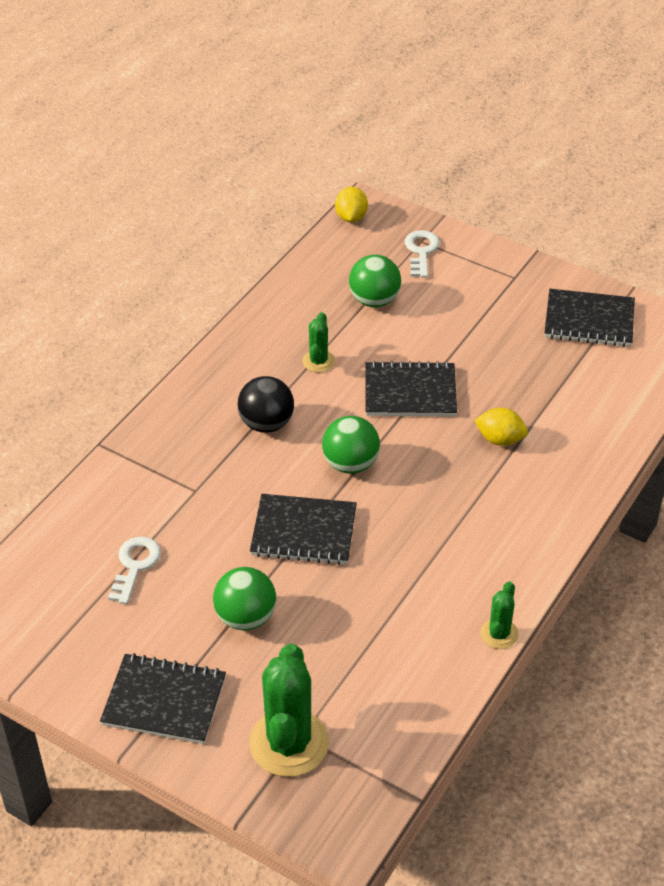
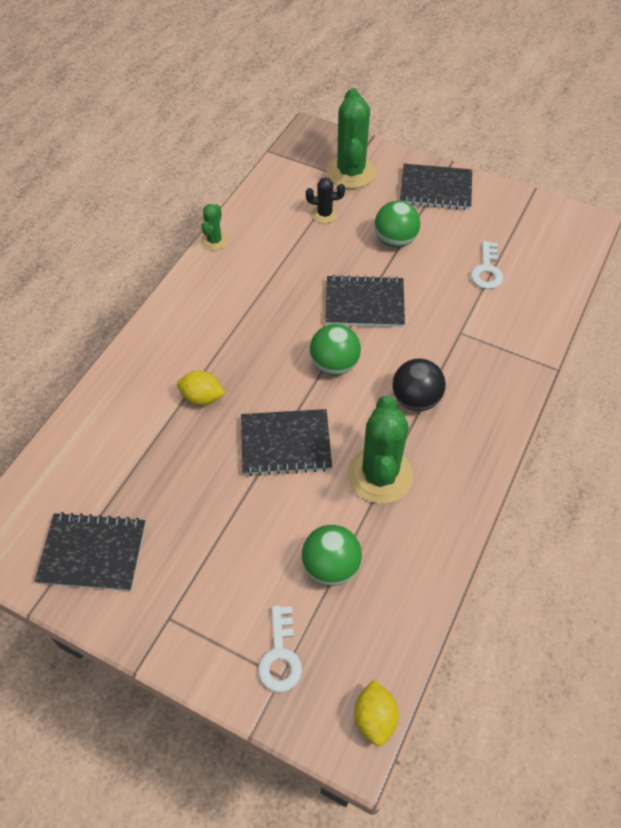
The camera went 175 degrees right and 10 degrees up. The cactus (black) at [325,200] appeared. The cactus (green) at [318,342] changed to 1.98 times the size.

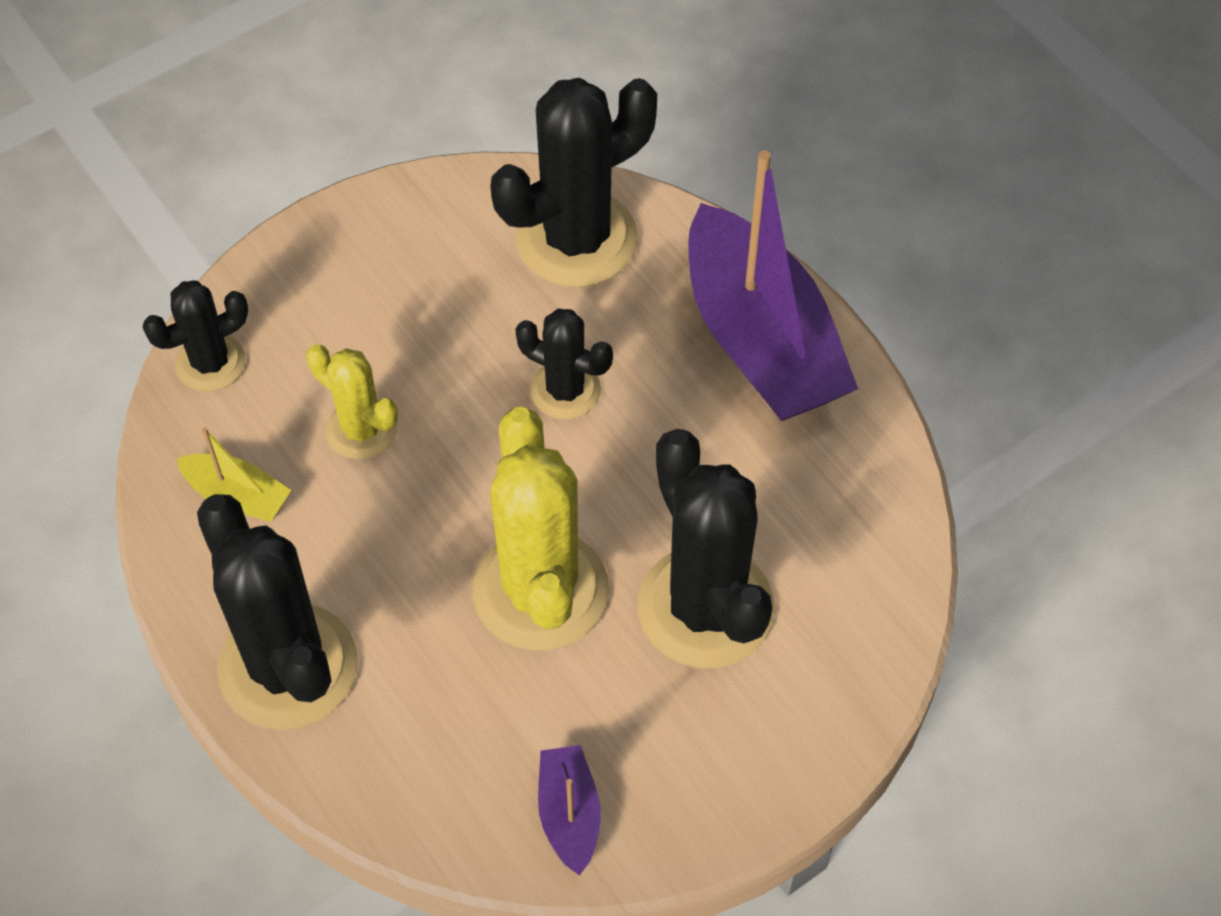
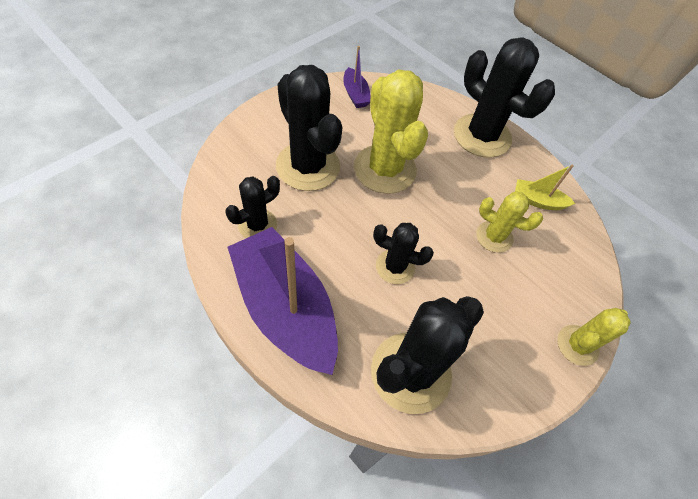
The camera went 165 degrees right and 0 degrees up. The cactus (yellow) at [594,337] appeared. The cactus (black) moved from [195,336] to [252,207].

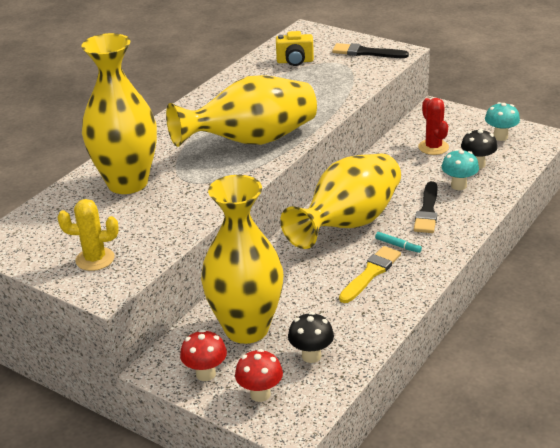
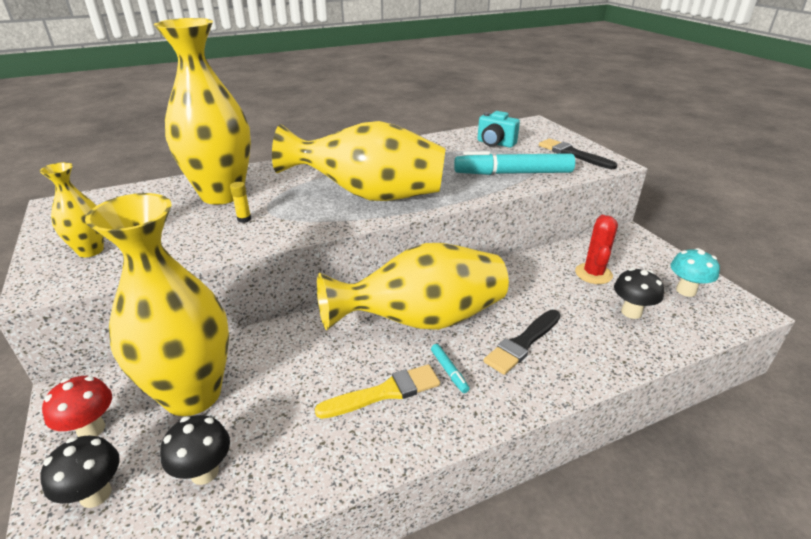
The camera went 30 degrees right and 0 degrees up. The mushroom (turquoise) at [460,169] disappeared. The glue stick (yellow) at [240,202] appeared. The marker (turquoise) at [514,163] appeared. The cactus (yellow) at [88,235] was replaced by the vase (yellow) at [72,209]. The mushroom (red) at [259,375] became the mushroom (black) at [80,472]. The camera (yellow) at [295,48] became the camera (turquoise) at [498,129].

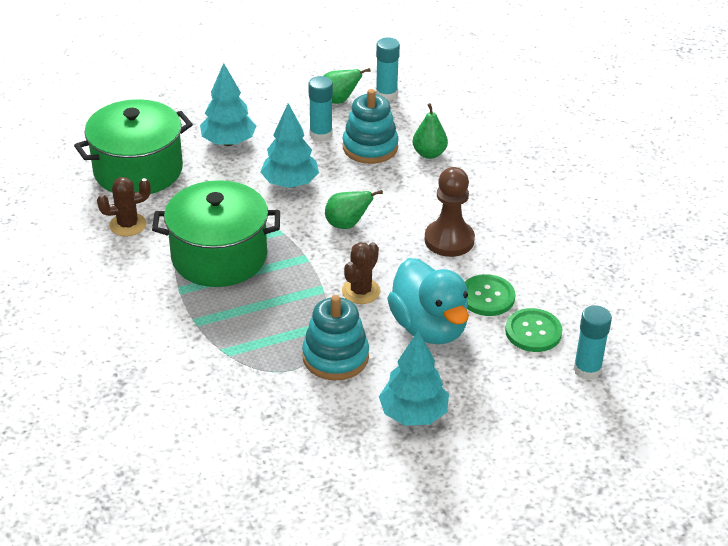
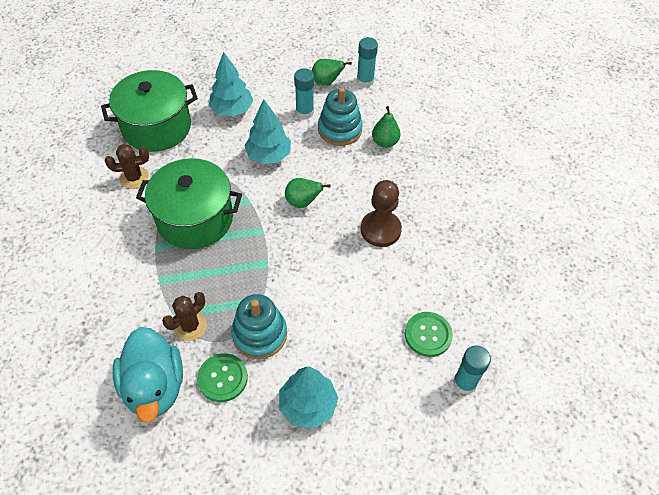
The camera went 10 degrees right and 15 degrees up. The cactus (brown) moved from [361,273] to [184,316]. The duck (turquoise) moved from [428,301] to [148,375]. The button (green) moved from [490,295] to [222,377].

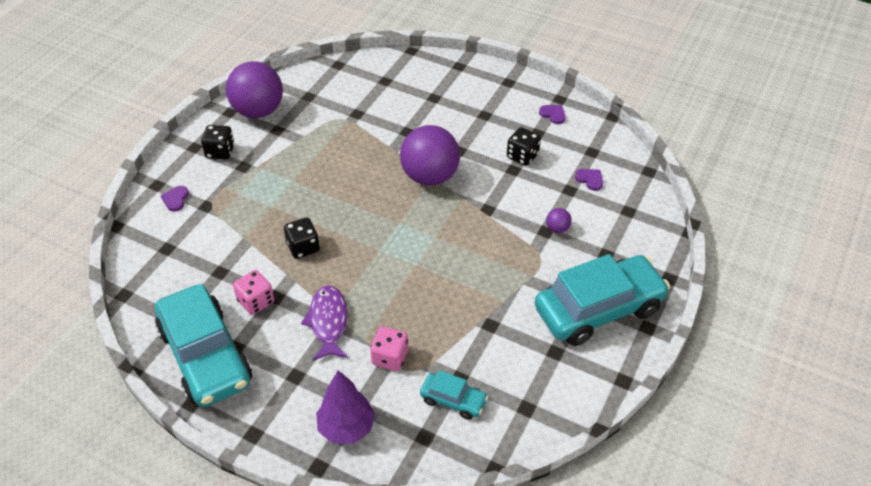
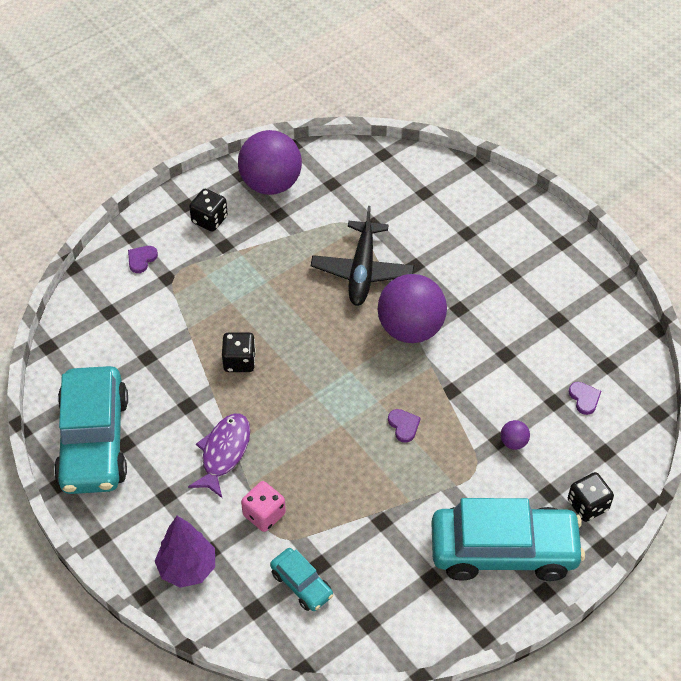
The camera went 25 degrees right and 5 degrees up. The dice (pink) at [253,292] disappeared. The plane (black) at [362,256] appeared. The dice (black) moved from [524,146] to [591,497]. The heart (purple) moved from [552,114] to [404,426].

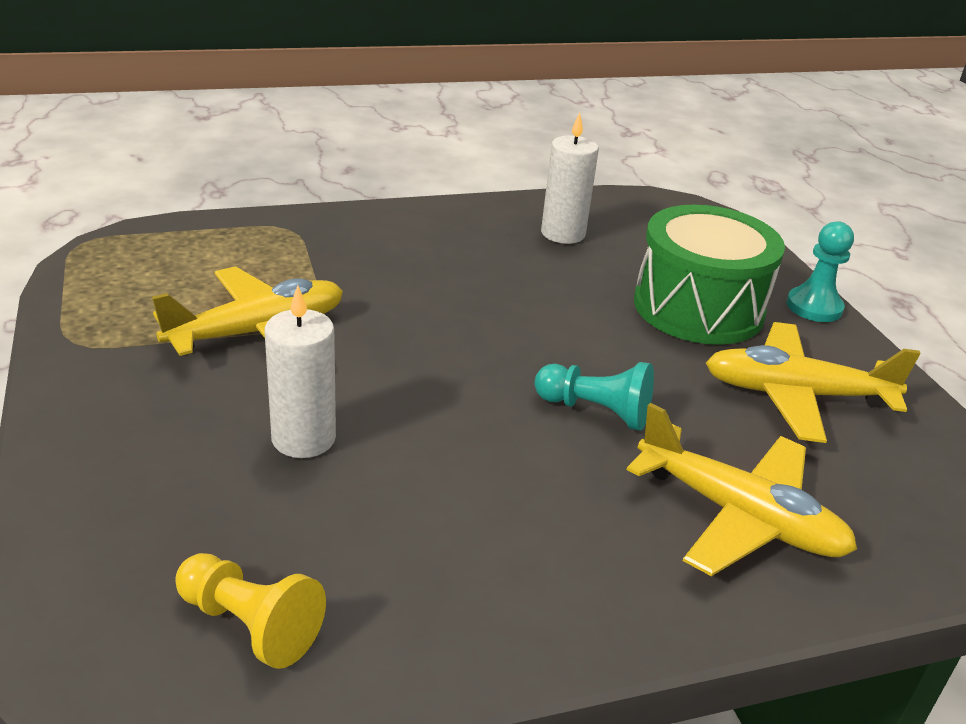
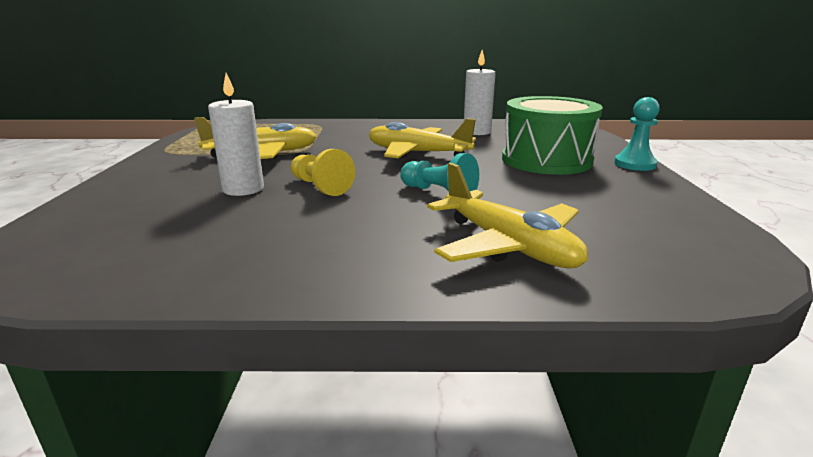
The camera went 20 degrees right and 10 degrees down. The pawn (yellow) moved from [250,611] to [323,172]. The plane (yellow) moved from [813,382] to [422,138].

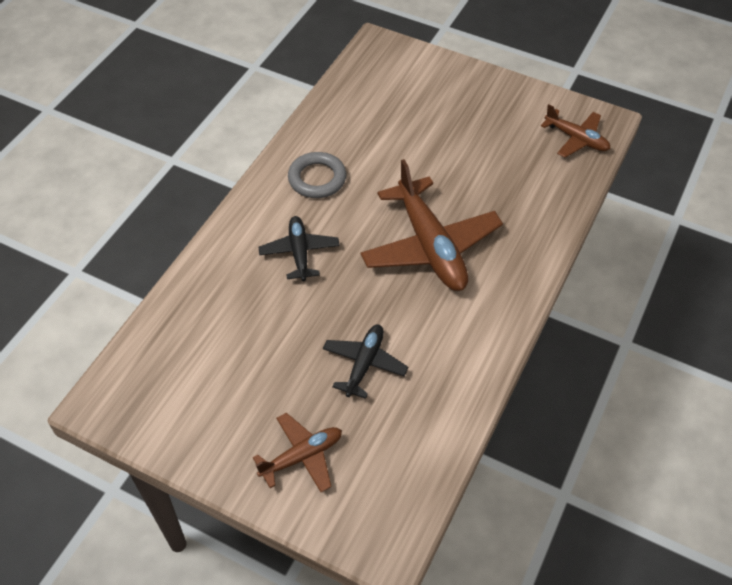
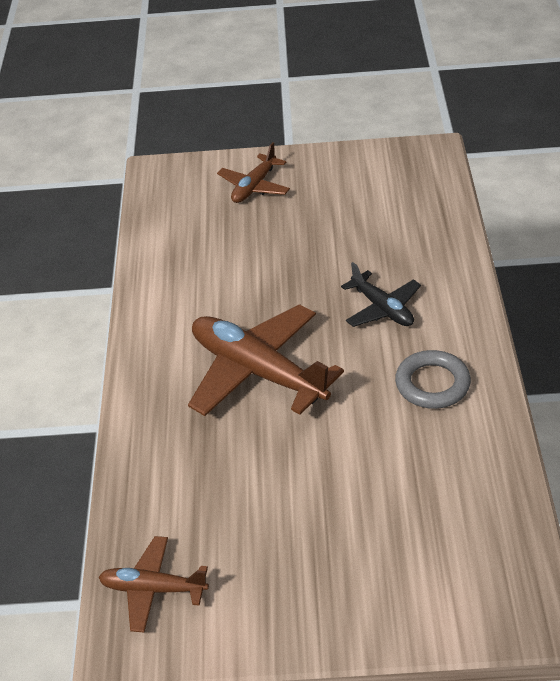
The camera went 155 degrees right and 10 degrees down. The plane (black) at [365,361] disappeared.

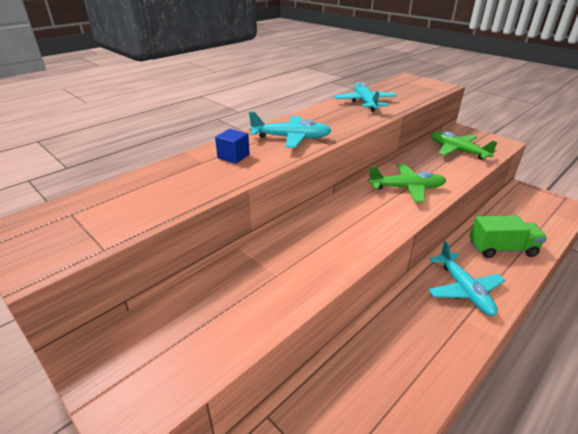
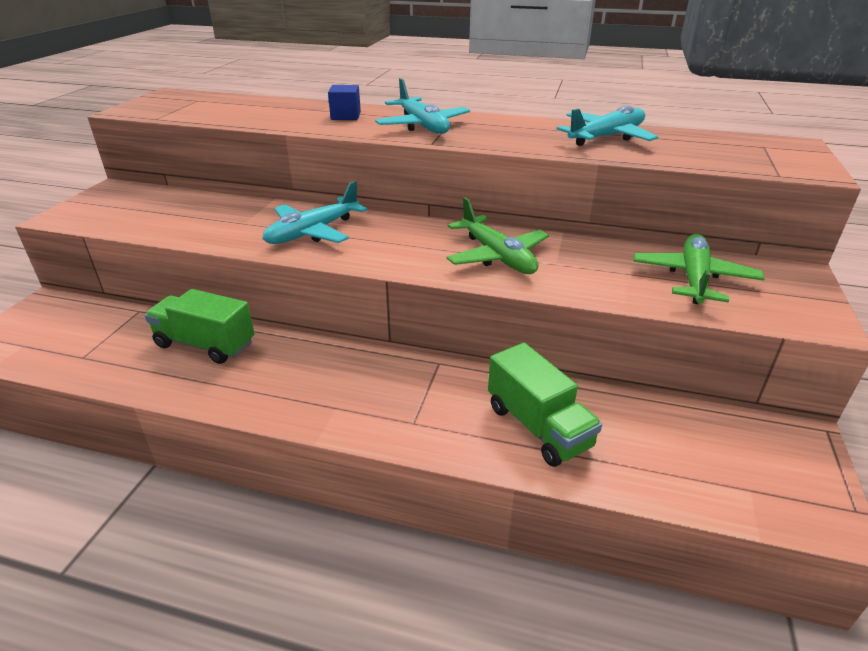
The camera went 60 degrees right and 0 degrees up. The truck (green) at [200,326] appeared. The plane (turquoise) moved from [466,278] to [315,212].

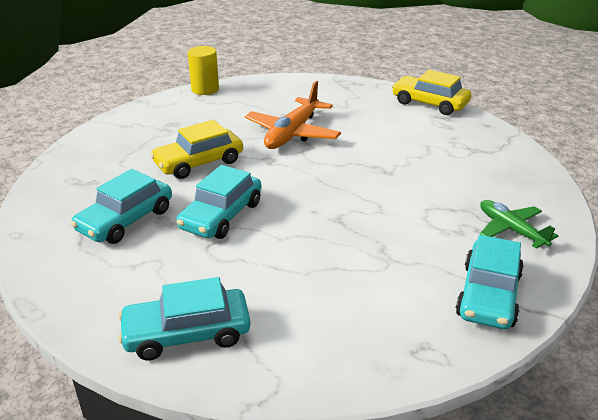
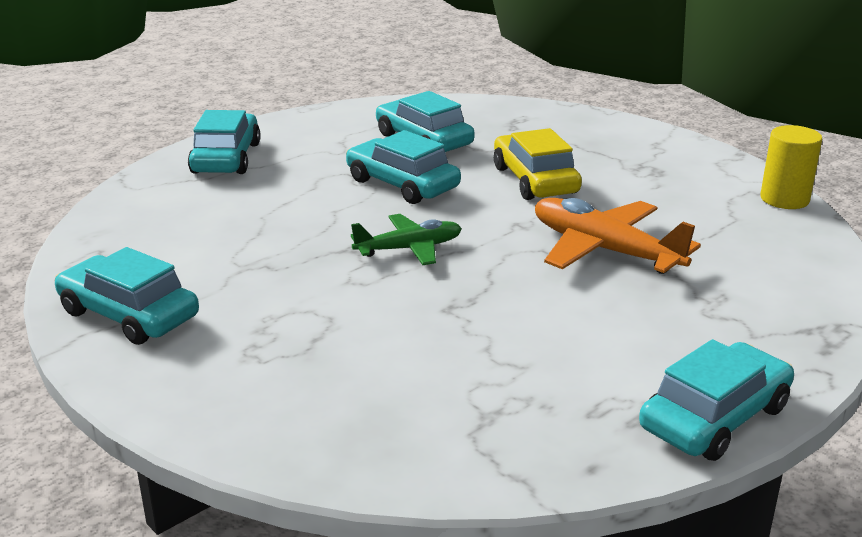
The camera went 105 degrees right and 5 degrees down. The plane (green) moved from [519,224] to [406,239]. The car (yellow) at [431,92] became the car (turquoise) at [716,400].

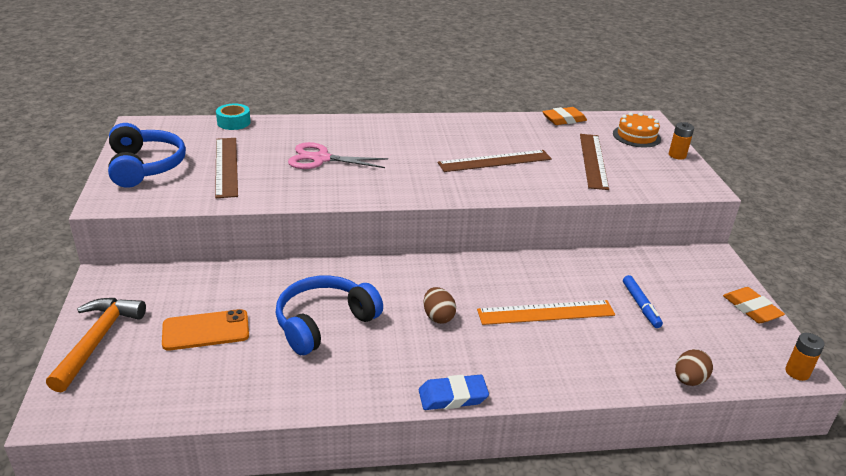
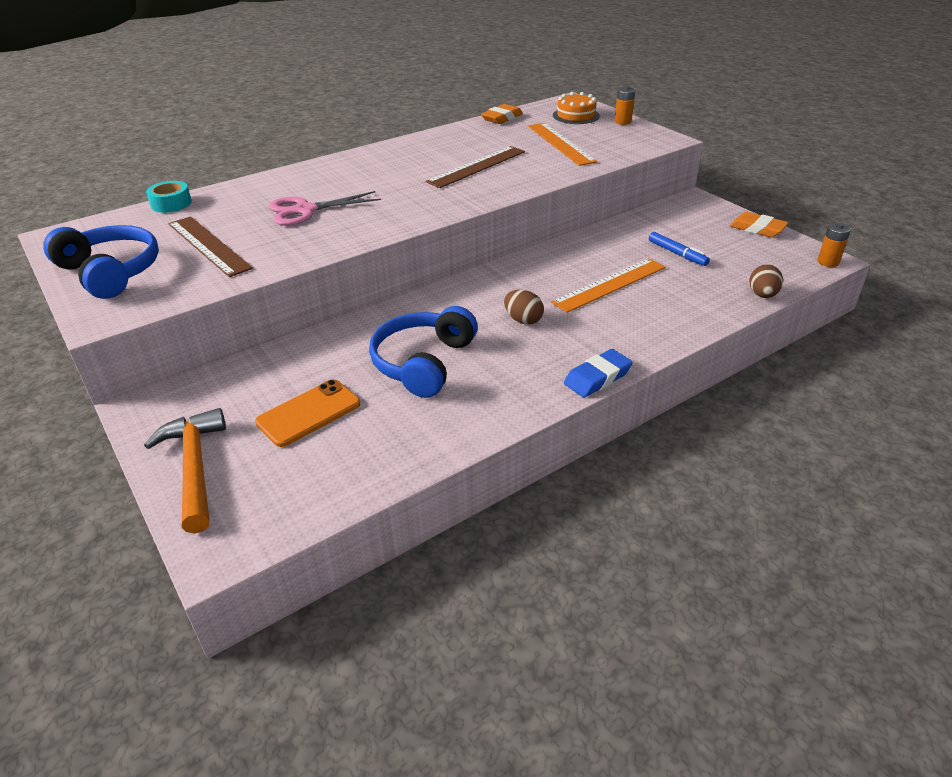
The camera went 25 degrees left and 5 degrees up. The ruler (brown) at [594,162] became the ruler (orange) at [562,144].

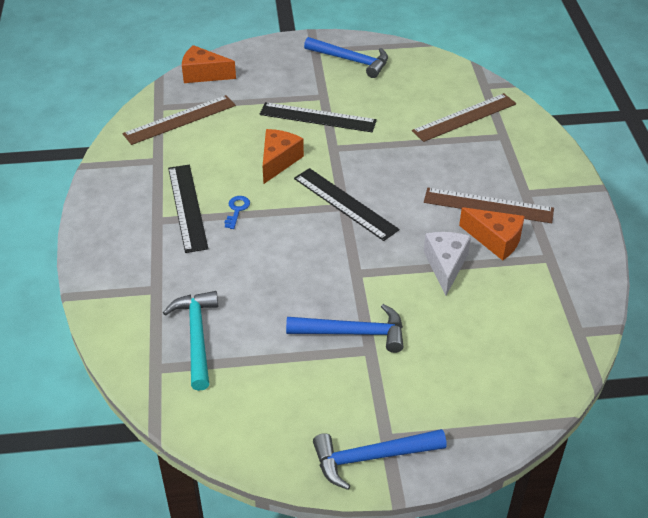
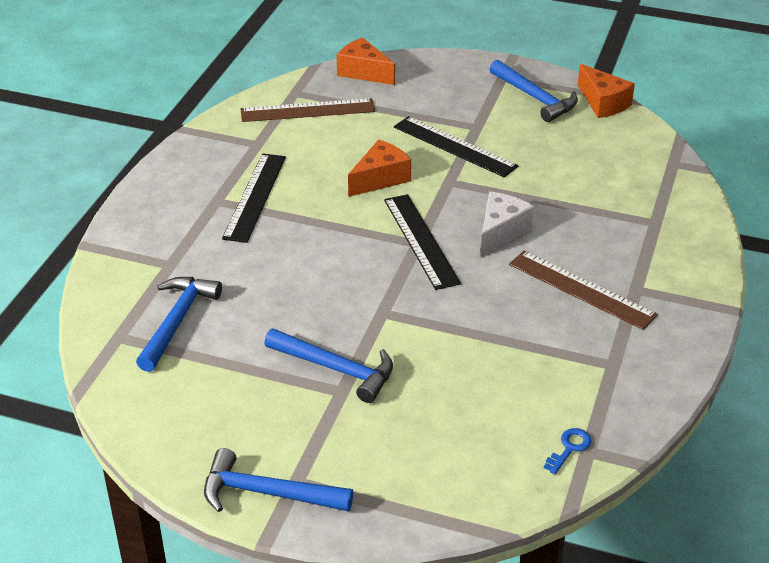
The camera went 25 degrees right and 5 degrees down. The ruler (brown) at [464,117] disappeared. The key (blue) moved from [237,212] to [568,451]. The cheese (white) moved from [447,264] to [507,224]. The cheese (orange) moved from [492,233] to [606,91]. The hammer (turquoise) at [190,341] became the hammer (blue) at [179,324].

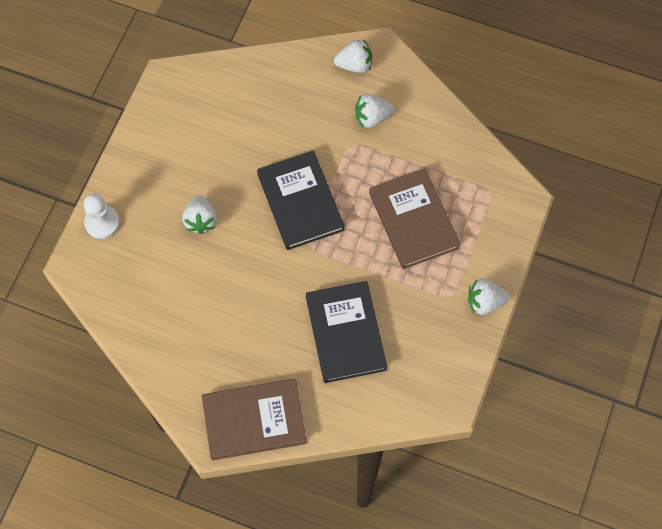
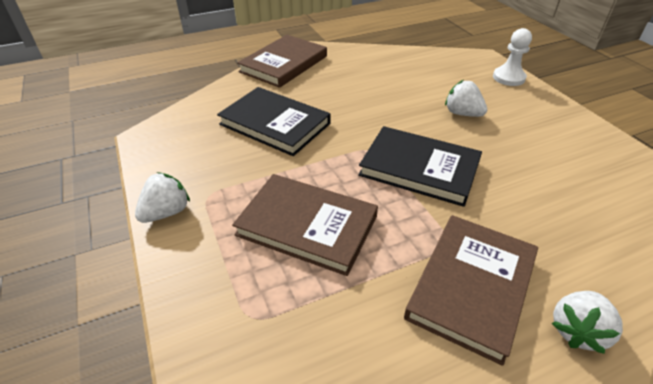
The camera went 135 degrees right and 25 degrees down. The strawberry (white) at [374,111] was replaced by the book (brown) at [471,290].

